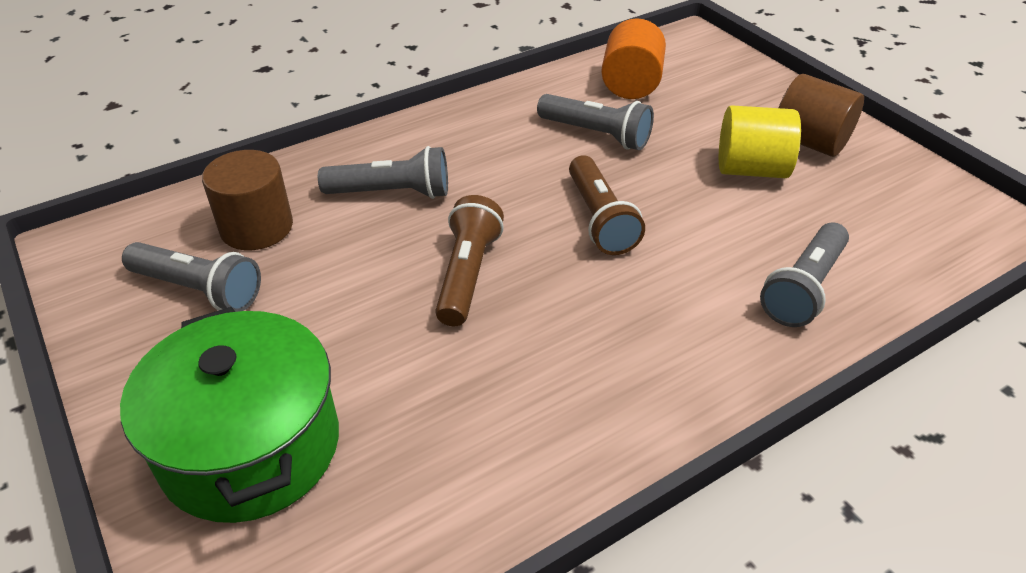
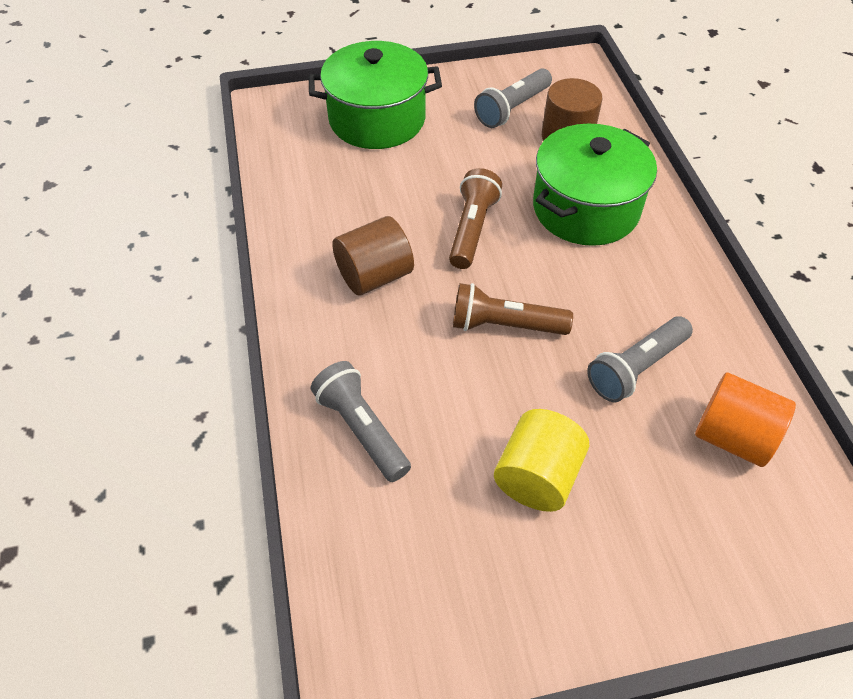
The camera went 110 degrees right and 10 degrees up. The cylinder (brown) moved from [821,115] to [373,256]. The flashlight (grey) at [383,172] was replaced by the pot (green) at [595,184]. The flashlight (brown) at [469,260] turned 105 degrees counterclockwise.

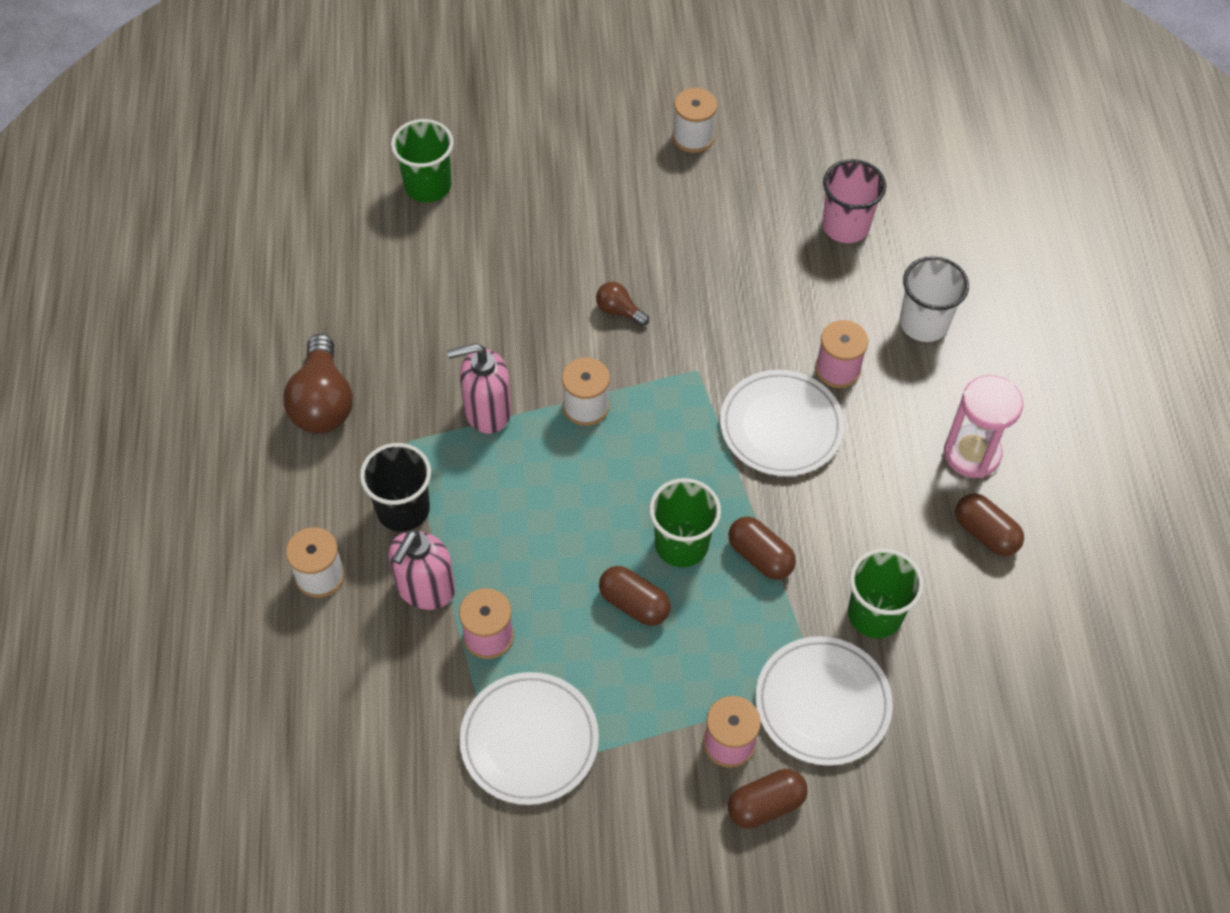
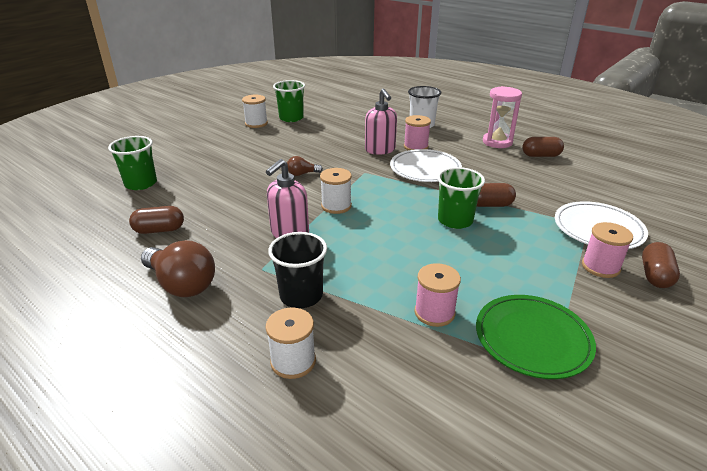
The camera went 45 degrees left and 25 degrees down. The cup (pink) at [854,201] disappeared. The soap dispenser (pink) moved from [421,569] to [381,122]. The capsule (brown) moved from [635,596] to [156,220]. The cup (green) moved from [886,593] to [289,101]. The plate (white) at [529,738] became the plate (green) at [536,337].

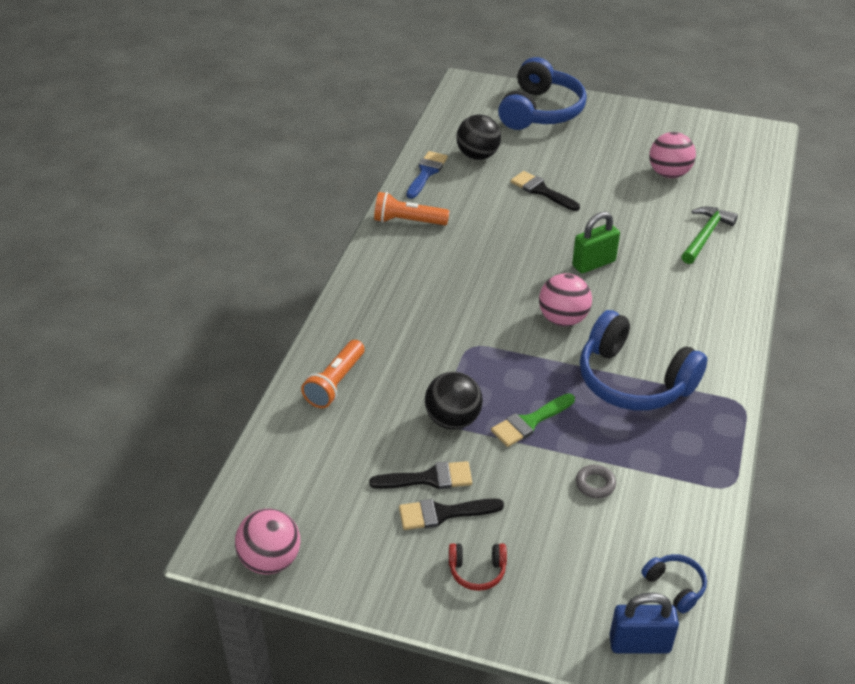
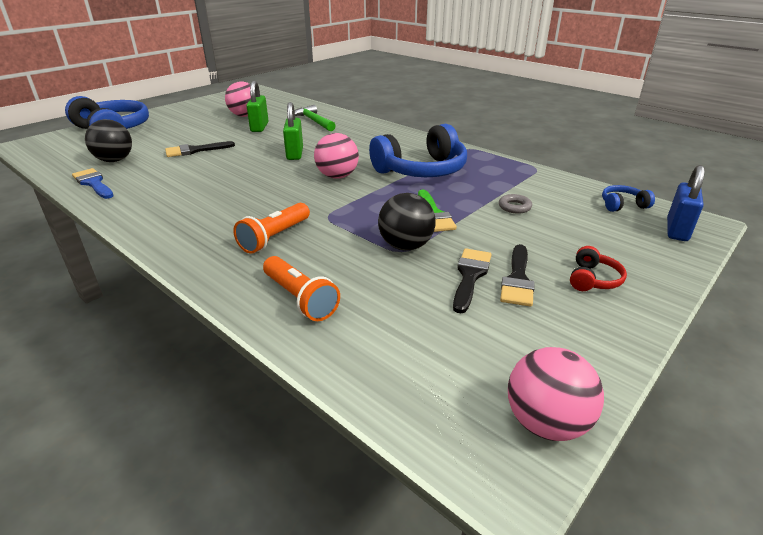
The camera went 65 degrees left and 10 degrees down. The padlock (green) at [257,106] appeared. The flashlight (orange) moved from [411,208] to [271,228].

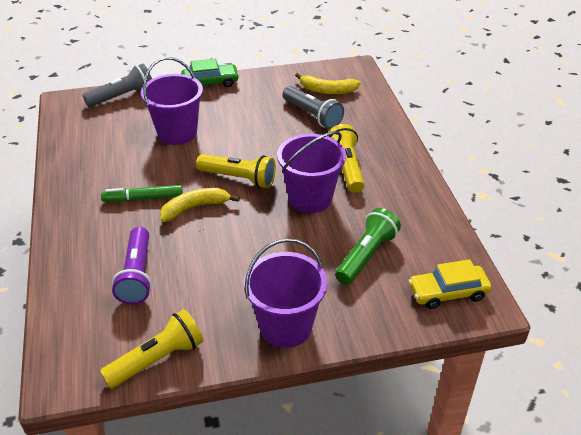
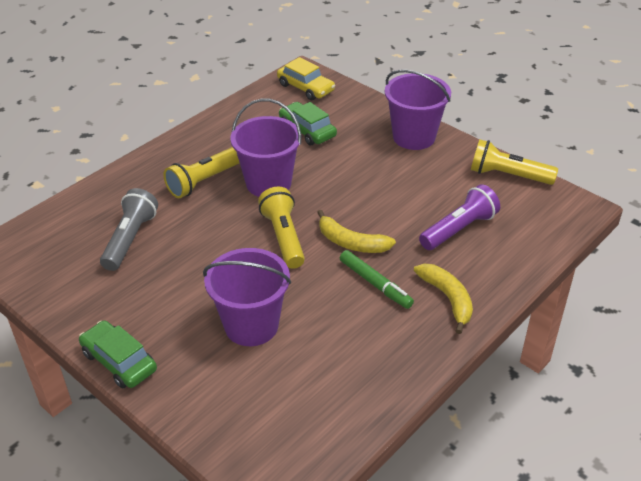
The camera went 125 degrees left and 0 degrees up. The flashlight (grey) at [117,85] disappeared. The banana (yellow) moved from [328,83] to [443,299]. The flashlight (green) at [368,246] was replaced by the car (green) at [308,123].

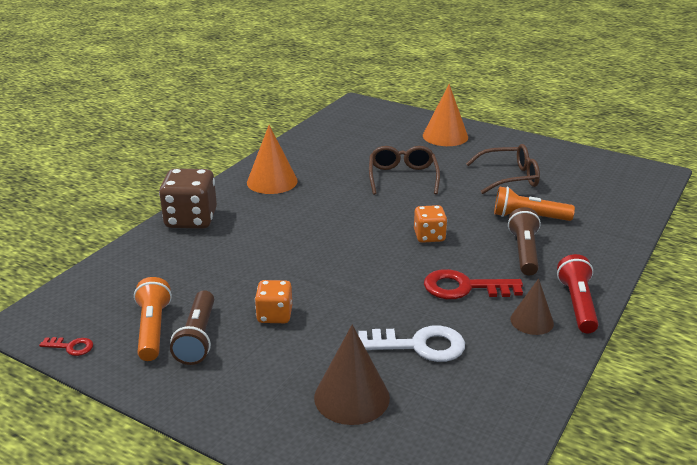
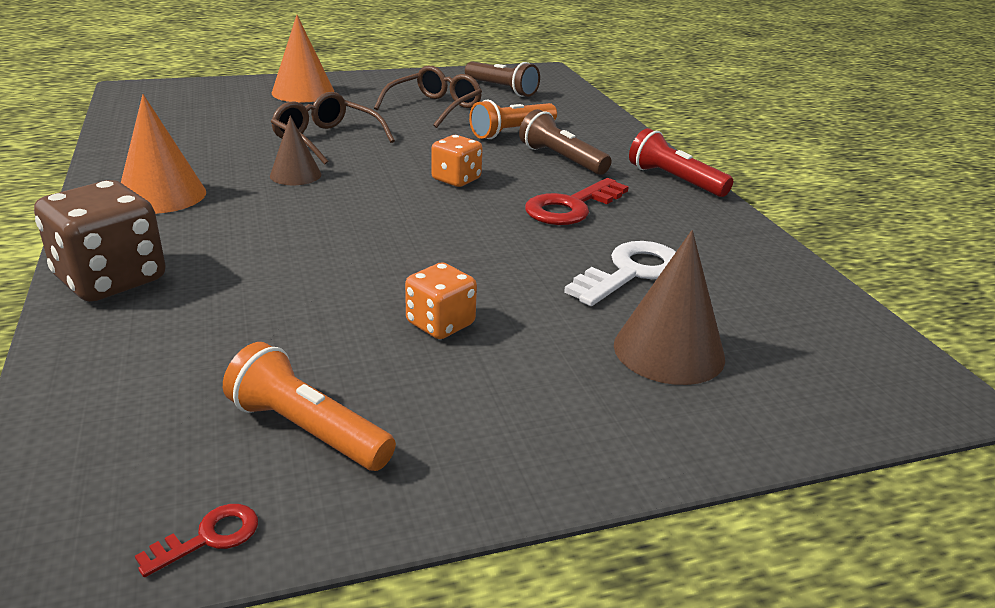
The camera went 50 degrees left and 0 degrees up. The flashlight (brown) moved from [192,327] to [502,79]. The cone (brown) moved from [532,306] to [295,150].

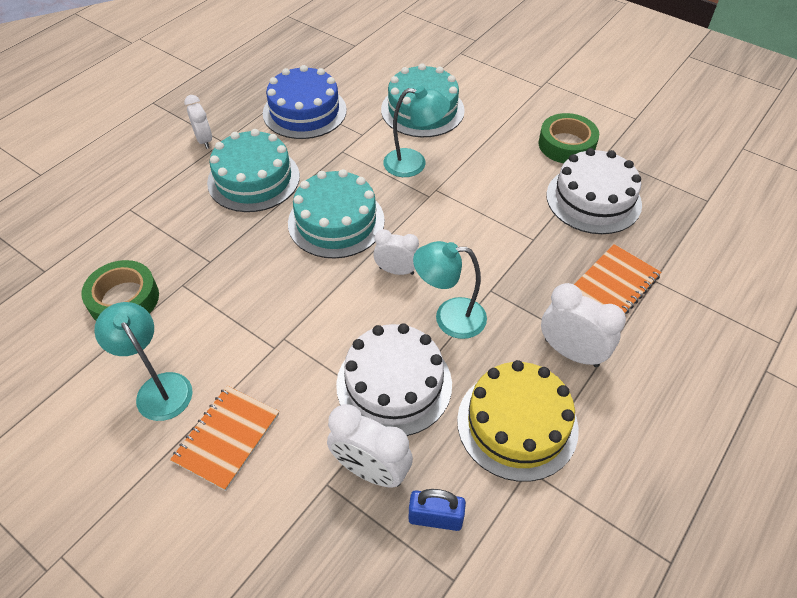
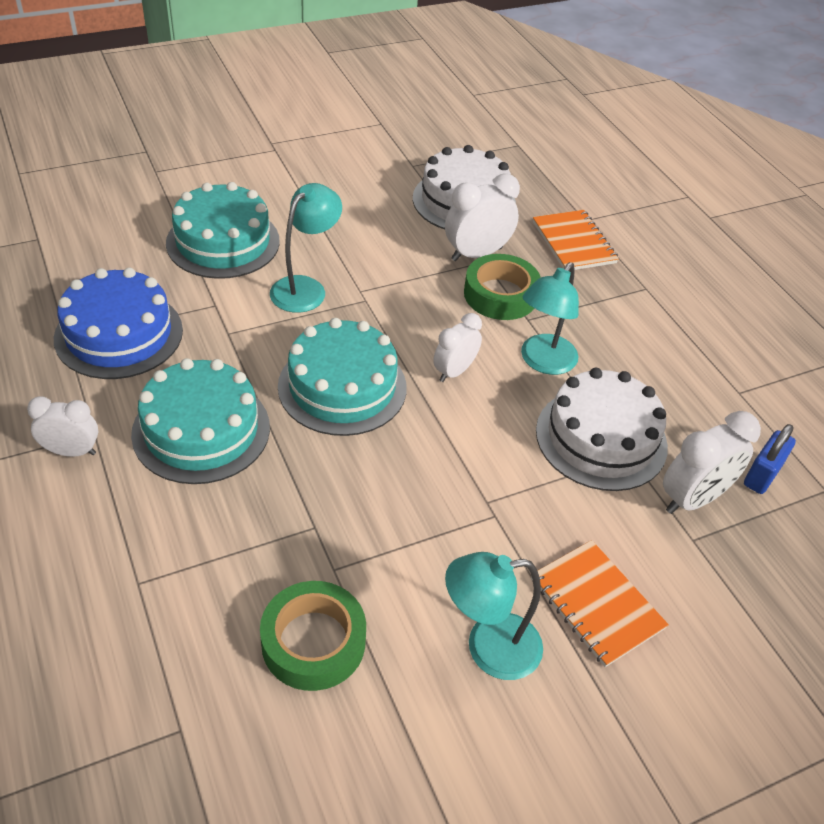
The camera went 65 degrees left and 5 degrees down. The cake (yellow) at [518,421] disappeared. The tape (green) moved from [568,138] to [502,287]. The clock (white) moved from [583,325] to [482,217].

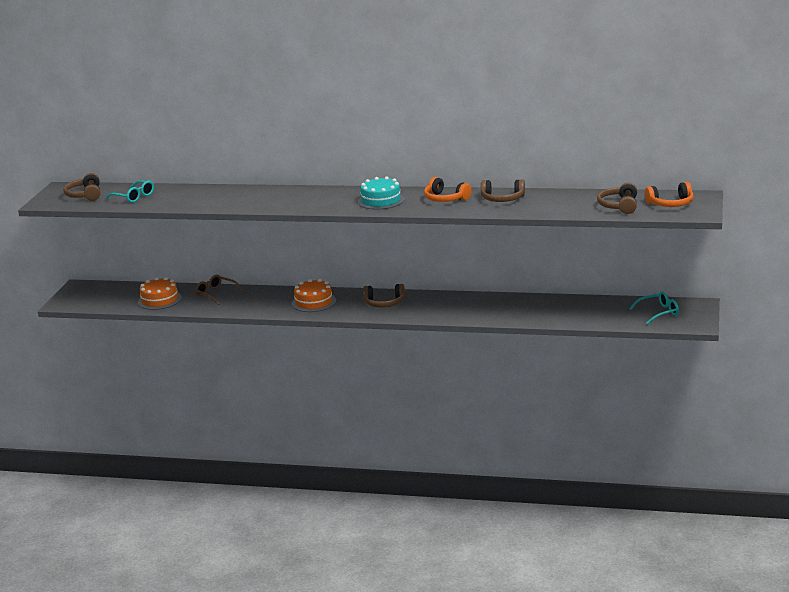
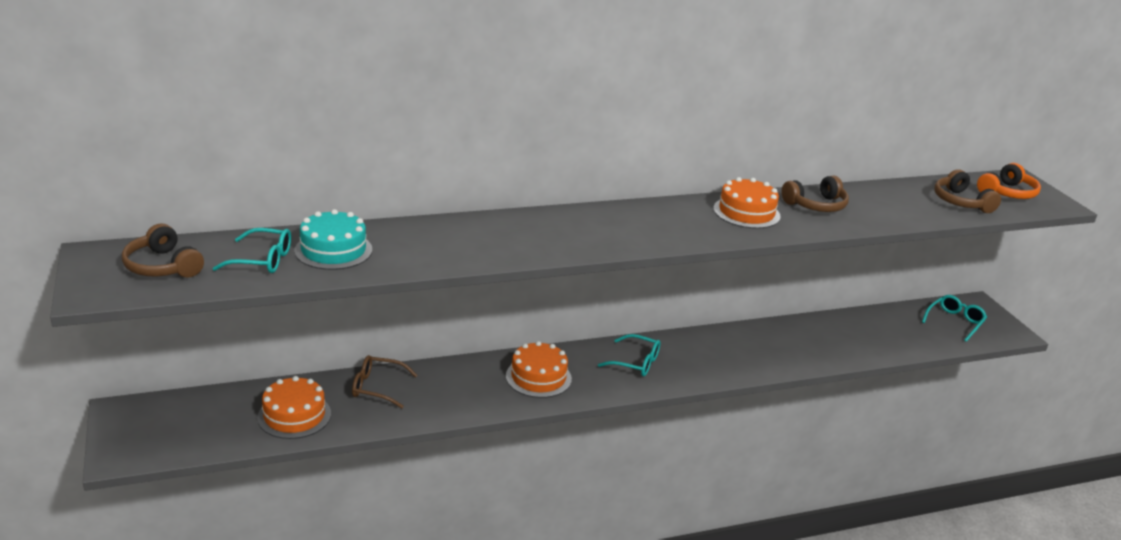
The camera went 35 degrees left and 5 degrees up. The cake (turquoise) moved from [381,193] to [333,239]. The headphones (brown) at [384,296] was replaced by the glasses (turquoise) at [629,355]. The headphones (orange) at [448,189] was replaced by the cake (orange) at [747,203].

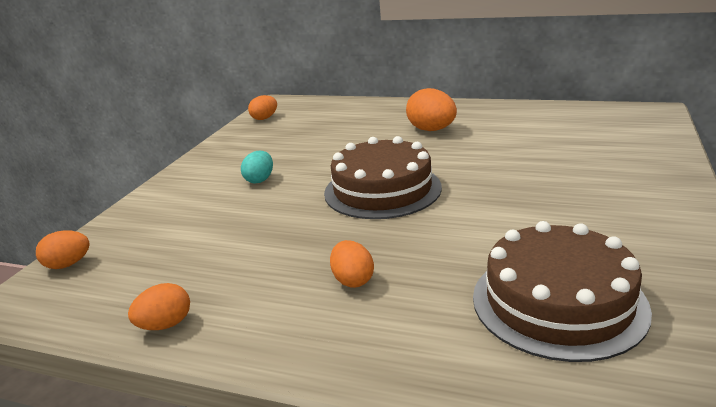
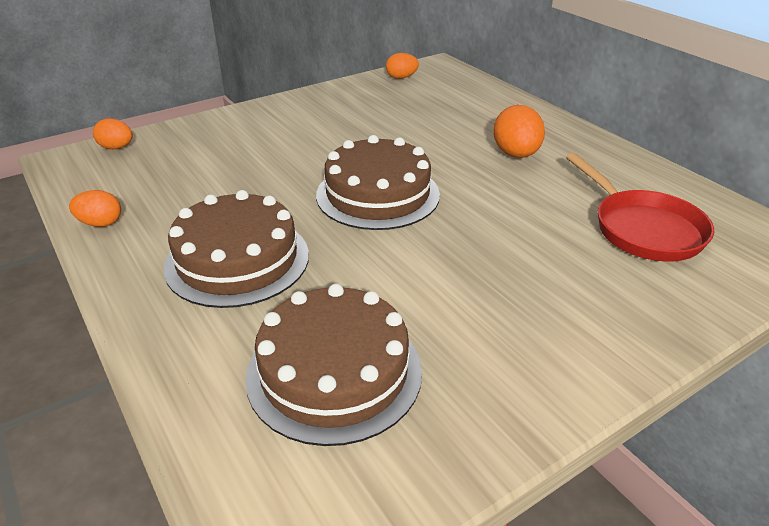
The camera went 35 degrees right and 10 degrees up. The egg (turquoise) at [257,167] disappeared. The pan (red) at [640,207] appeared. The egg (orange) at [352,264] was replaced by the cake (brown) at [236,249].

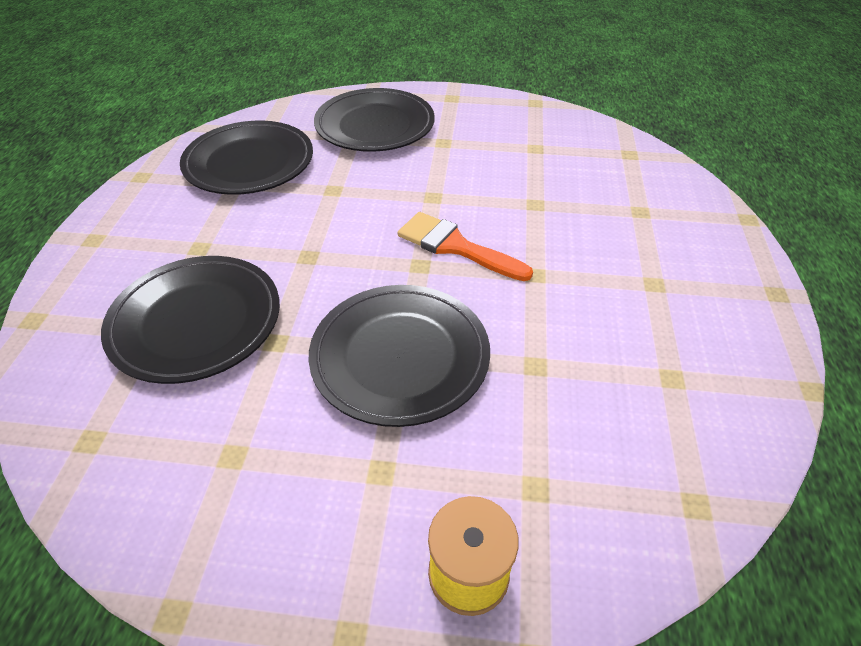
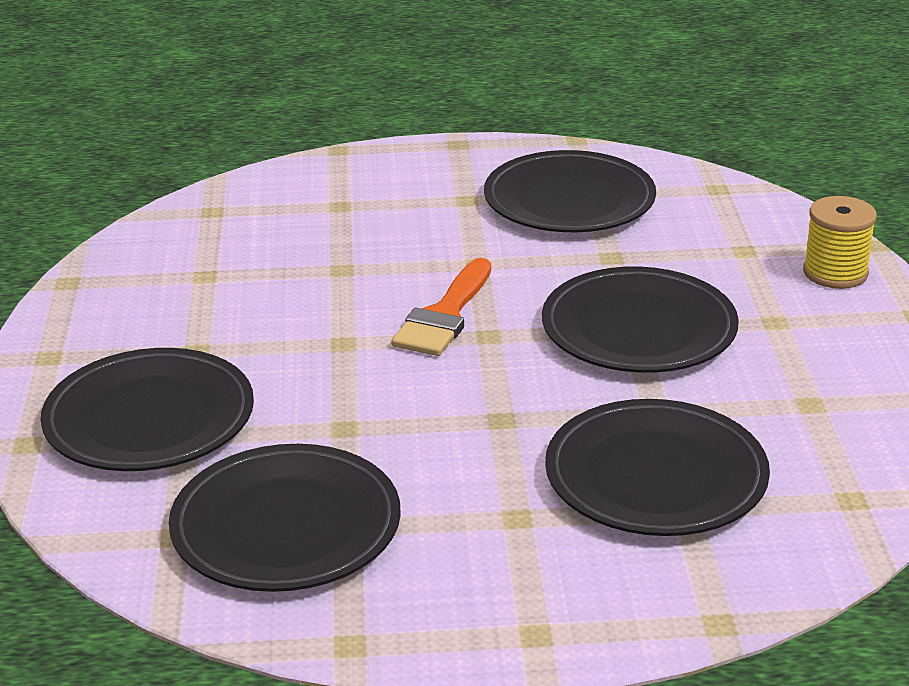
The camera went 100 degrees left and 15 degrees down. The plate (black) at [570,191] appeared.

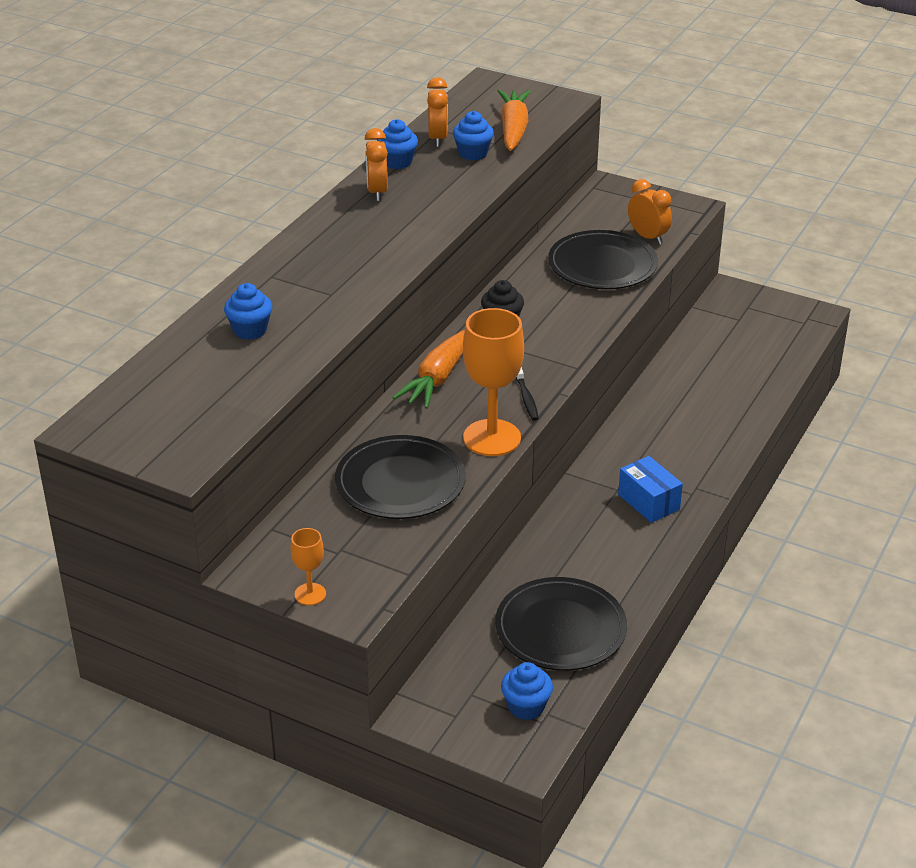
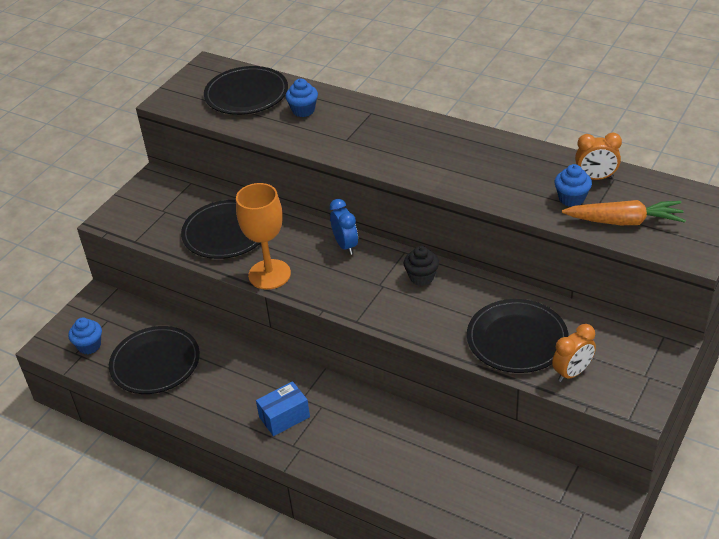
The camera went 95 degrees right and 5 degrees up. The goblet (orange) at [308,566] disappeared. The clock (orange) at [376,164] disappeared. The cupcake (blue) at [397,144] disappeared. The toothbrush (black) at [527,394] disappeared. The plate (black) at [246,90] appeared. The carrot (orange) at [428,369] was replaced by the clock (blue) at [344,227].

